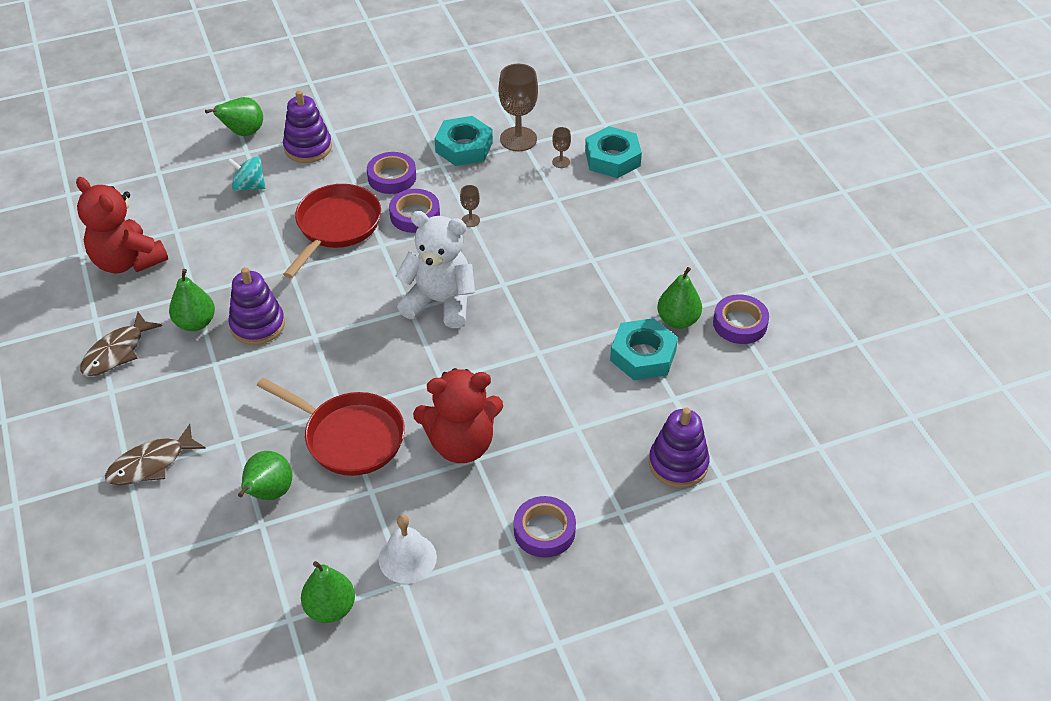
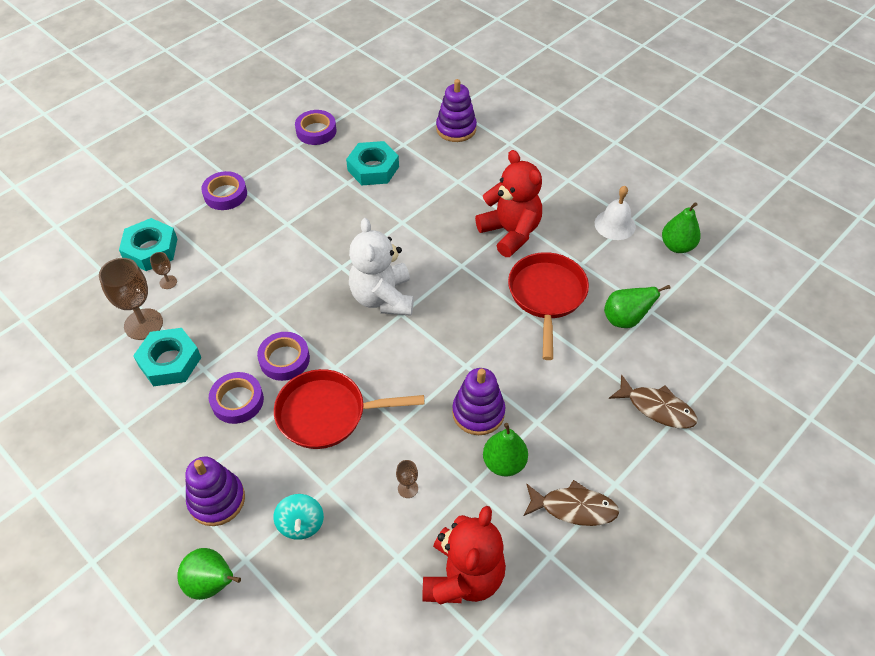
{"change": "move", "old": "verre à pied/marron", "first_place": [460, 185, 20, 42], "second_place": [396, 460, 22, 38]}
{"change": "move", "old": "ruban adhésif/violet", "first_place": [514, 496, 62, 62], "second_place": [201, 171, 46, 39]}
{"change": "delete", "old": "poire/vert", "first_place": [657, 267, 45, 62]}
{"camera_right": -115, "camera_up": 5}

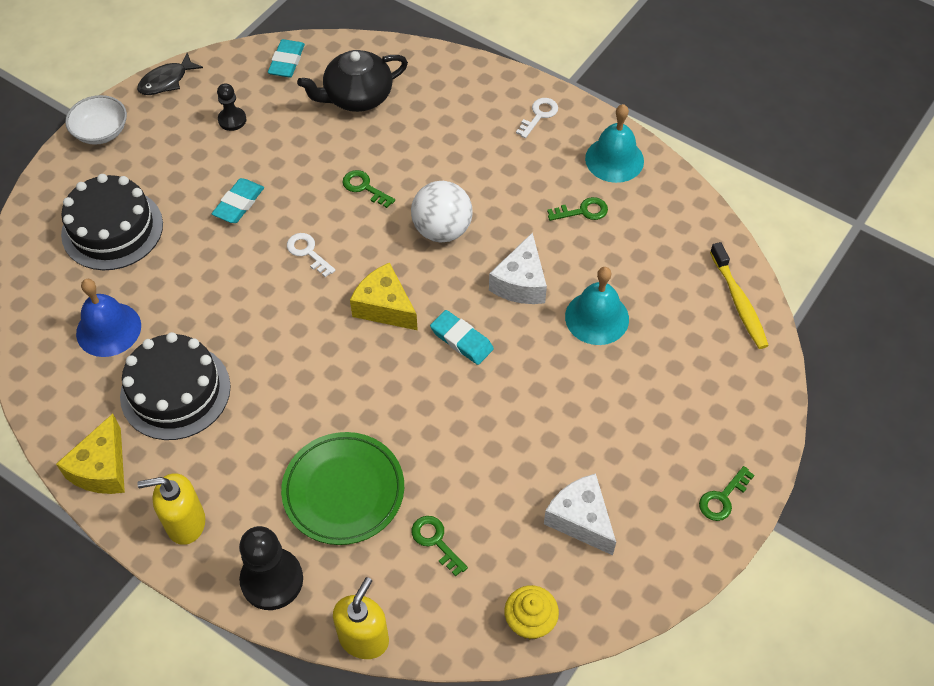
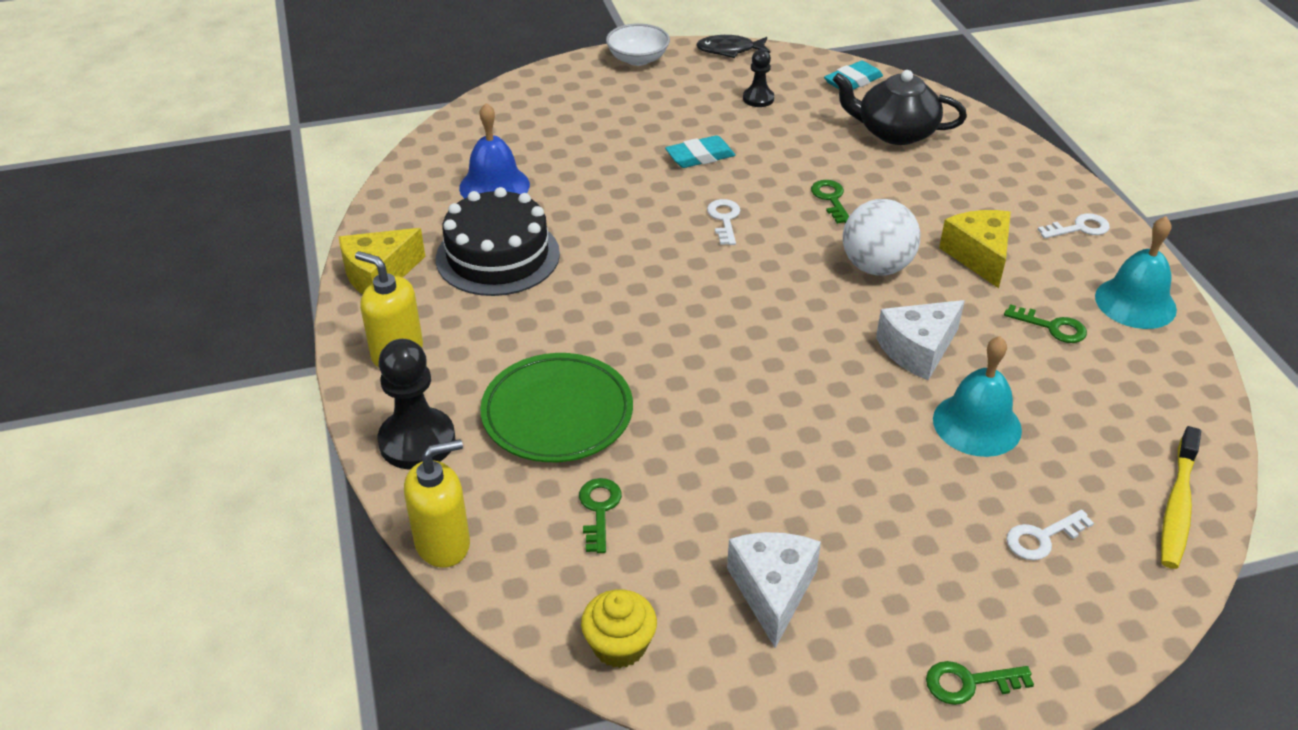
{"change": "delete", "old": "gâteau/noir", "first_place": [61, 174, 102, 96]}
{"change": "move", "old": "fromage/jaune", "first_place": [350, 263, 68, 67], "second_place": [939, 210, 72, 78]}
{"change": "delete", "old": "gomme/turquoise", "first_place": [430, 310, 64, 55]}
{"change": "insert", "new": "clé/blanc", "second_place": [1006, 510, 88, 50]}
{"camera_right": 40, "camera_up": -15}

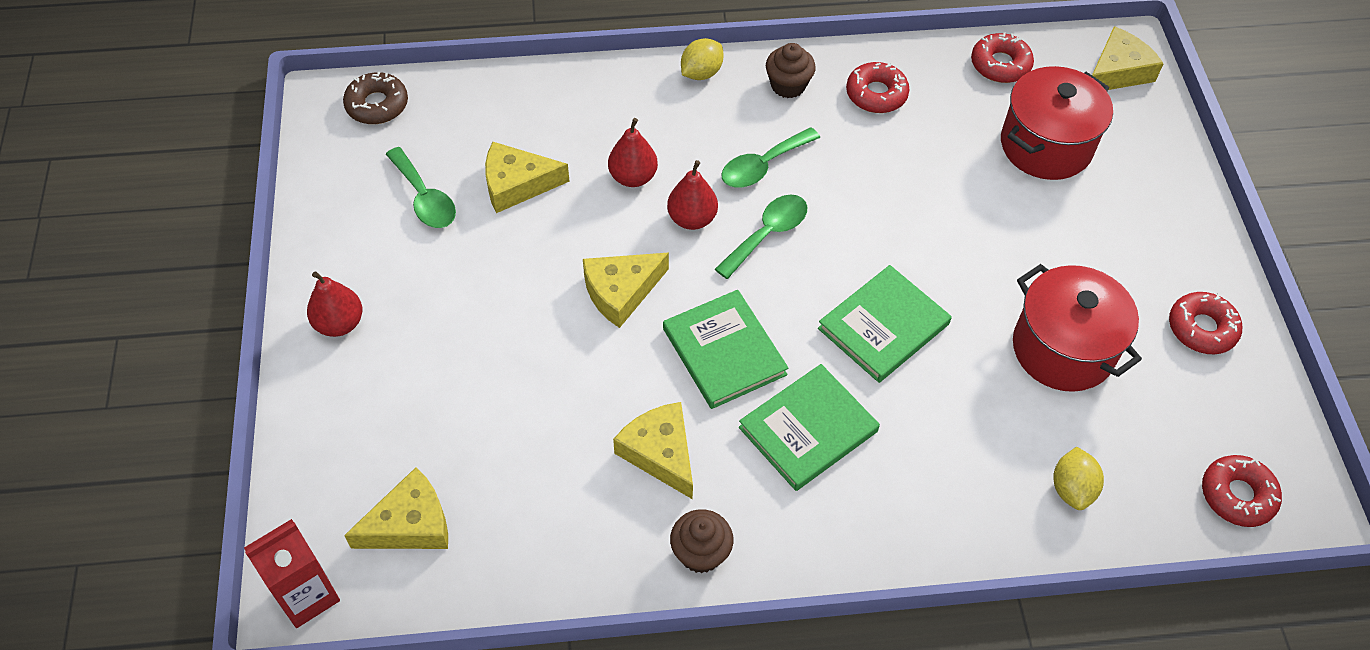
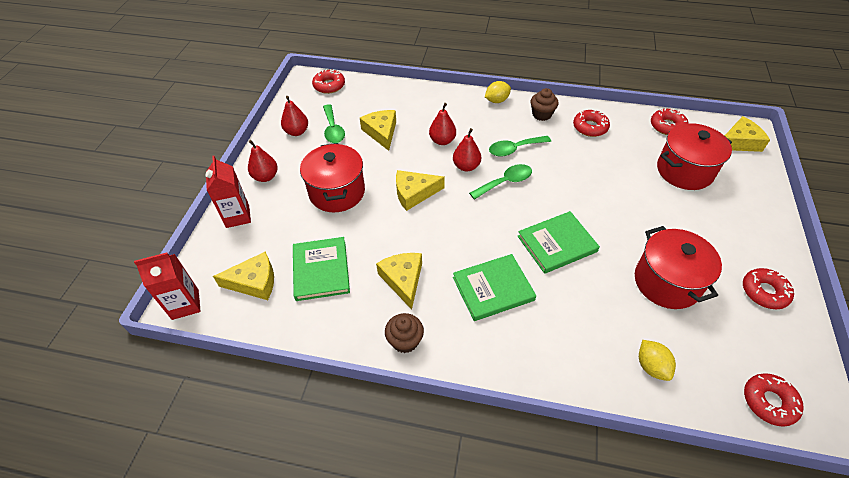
{"change": "recolor", "old": "beignet/marron", "new": "beignet/rouge", "first_place": [343, 72, 65, 52], "second_place": [312, 69, 33, 25]}
{"change": "rotate", "old": "fromage/jaune", "first_place": [485, 142, 85, 71], "second_place": [360, 110, 36, 41], "degrees": 60}
{"change": "move", "old": "livre/vert", "first_place": [663, 290, 125, 119], "second_place": [293, 237, 57, 64]}
{"change": "rotate", "old": "citron/jaune", "first_place": [1053, 447, 51, 63], "second_place": [639, 340, 37, 41], "degrees": -45}
{"change": "insert", "new": "brique de lait/rouge", "second_place": [205, 156, 46, 72]}
{"change": "insert", "new": "poire/rouge", "second_place": [281, 96, 27, 40]}
{"change": "insert", "new": "marmite/rouge", "second_place": [300, 143, 65, 69]}
{"camera_right": 20, "camera_up": -5}

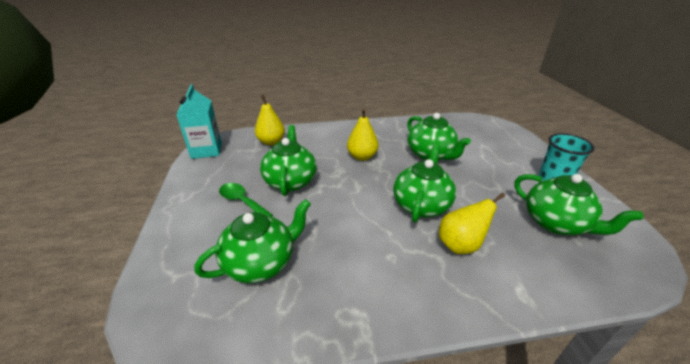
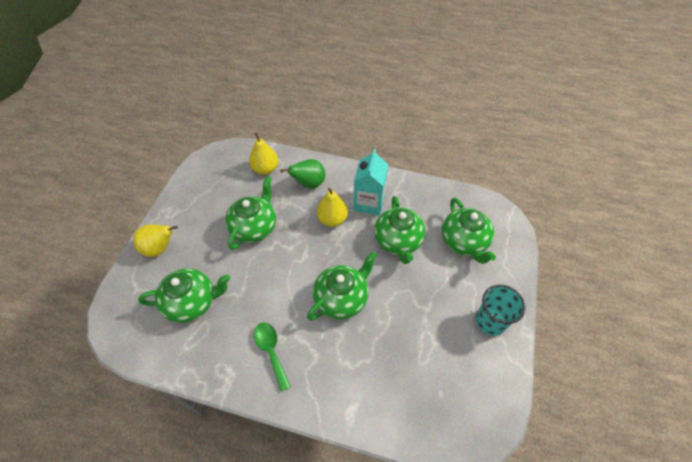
{"change": "move", "old": "brique de lait/turquoise", "first_place": [176, 84, 46, 75], "second_place": [353, 149, 35, 67]}
{"change": "move", "old": "cuillère/vert", "first_place": [219, 183, 54, 34], "second_place": [254, 322, 37, 69]}
{"change": "move", "old": "poire/jaune", "first_place": [439, 193, 66, 61], "second_place": [133, 225, 45, 32]}
{"change": "move", "old": "théière/vert", "first_place": [514, 174, 129, 61], "second_place": [442, 198, 54, 66]}
{"change": "insert", "new": "poire/vert", "second_place": [280, 159, 46, 30]}
{"camera_right": 25, "camera_up": 20}

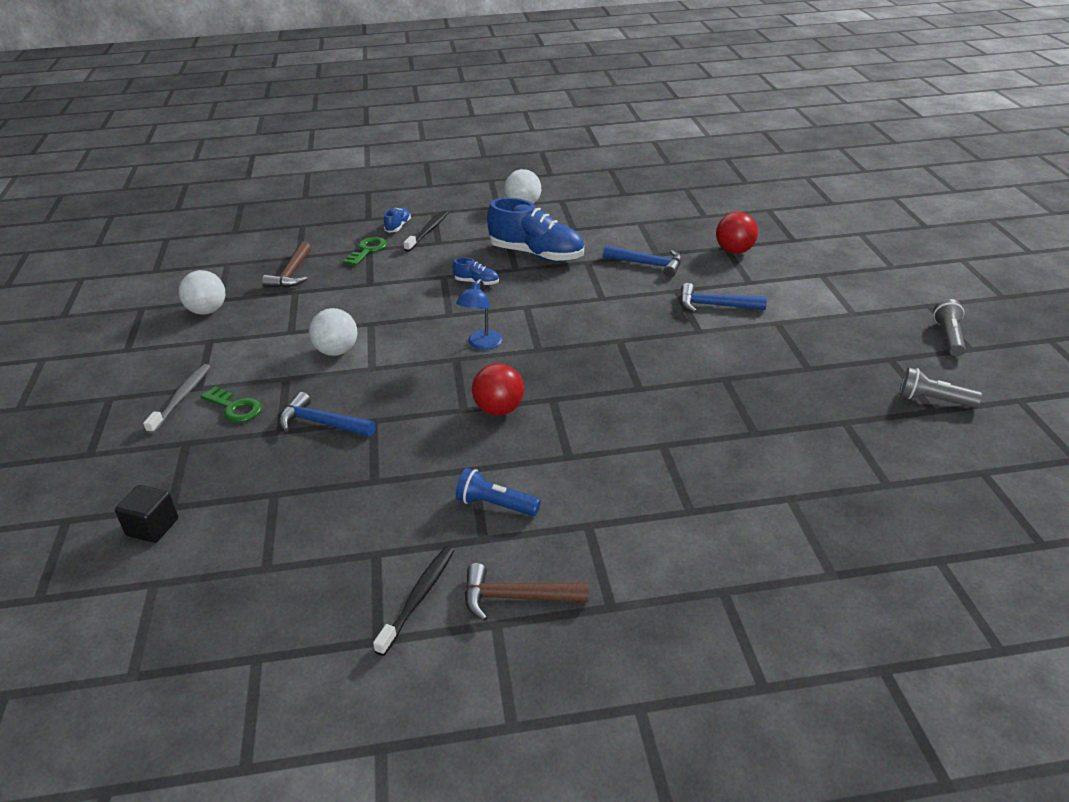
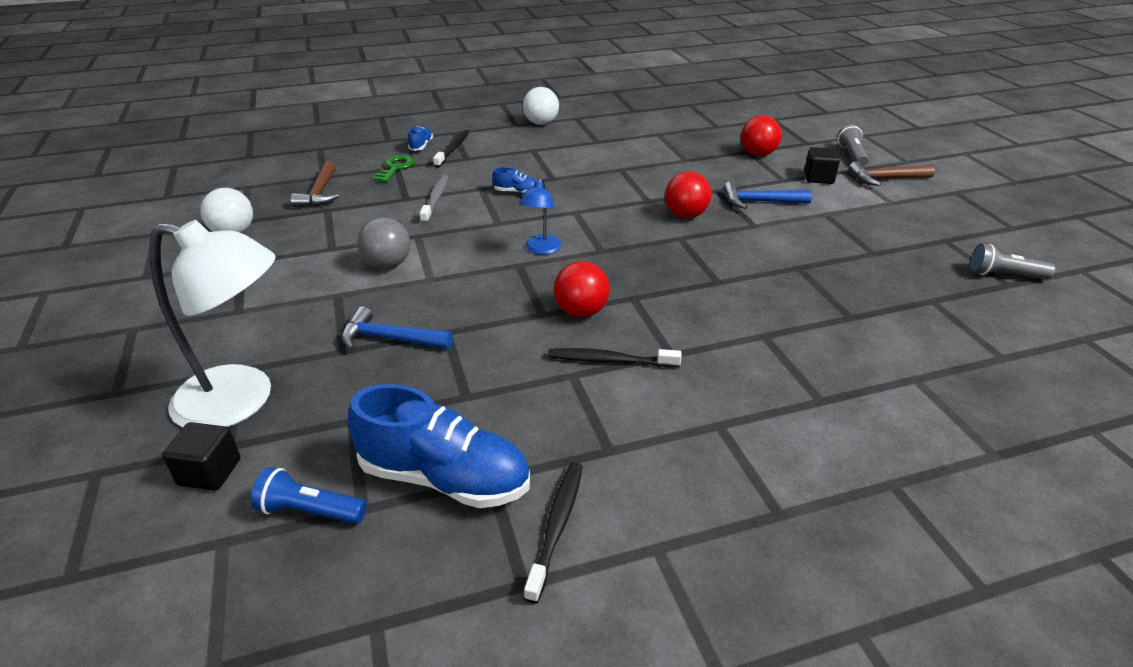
{"change": "move", "old": "brosse à dents/gris", "first_place": [143, 364, 67, 70], "second_place": [420, 175, 28, 49]}
{"change": "delete", "old": "clé/vert", "first_place": [201, 386, 61, 36]}
{"change": "recolor", "old": "balle/blanc", "new": "balle/gris", "first_place": [309, 308, 48, 48], "second_place": [358, 217, 52, 52]}
{"change": "move", "old": "lampe de poche/bleu", "first_place": [456, 468, 85, 48], "second_place": [251, 467, 116, 57]}
{"change": "move", "old": "marteau/marron", "first_place": [465, 563, 123, 59], "second_place": [849, 161, 86, 25]}
{"change": "move", "old": "chaussure/bleu", "first_place": [487, 198, 97, 64], "second_place": [348, 384, 182, 124]}
{"change": "delete", "old": "marteau/bleu", "first_place": [603, 246, 79, 31]}
{"change": "move", "old": "lampe de poche/gris", "first_place": [933, 299, 33, 57], "second_place": [837, 124, 32, 42]}
{"change": "insert", "new": "lampe/blanc", "second_place": [149, 220, 127, 207]}
{"change": "insert", "new": "brosse à dents/noir", "second_place": [548, 348, 134, 20]}
{"change": "insert", "new": "balle/rouge", "second_place": [665, 171, 46, 47]}
{"change": "insert", "new": "cube/noir", "second_place": [804, 147, 36, 37]}
{"camera_right": -10, "camera_up": 0}

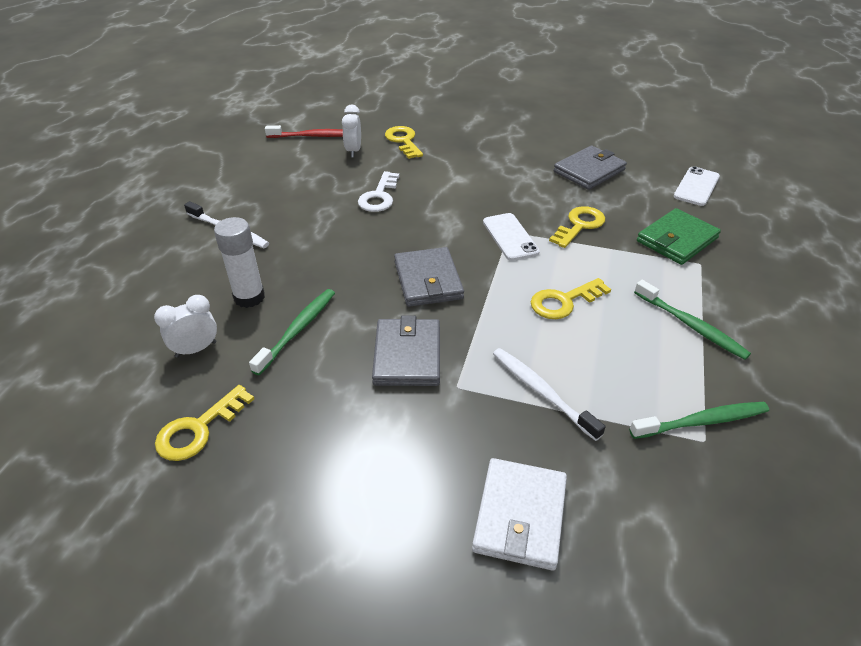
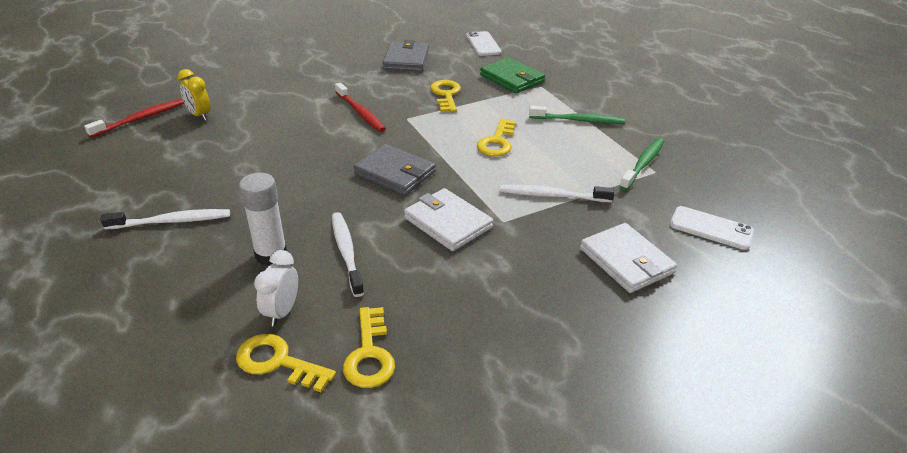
{"change": "recolor", "old": "brosse à dents/vert", "new": "brosse à dents/blanc", "first_place": [249, 289, 86, 86], "second_place": [332, 212, 32, 85]}
{"change": "recolor", "old": "réveil/blanc", "new": "réveil/jaune", "first_place": [342, 104, 19, 53], "second_place": [178, 69, 32, 51]}
{"change": "delete", "old": "clé/blanc", "first_place": [358, 171, 42, 41]}
{"change": "recolor", "old": "portefeuille/gris", "new": "portefeuille/blanc", "first_place": [372, 315, 68, 71], "second_place": [404, 188, 89, 63]}
{"change": "move", "old": "clé/jaune", "first_place": [385, 126, 38, 33], "second_place": [236, 334, 100, 58]}
{"change": "move", "old": "téléphone/blanc", "first_place": [483, 213, 57, 48], "second_place": [670, 206, 84, 44]}
{"change": "rotate", "old": "portefeuille/vert", "first_place": [637, 208, 84, 57], "second_place": [480, 57, 65, 36], "degrees": -45}
{"change": "insert", "new": "brosse à dents/rouge", "second_place": [335, 83, 51, 49]}
{"camera_right": -45, "camera_up": -5}

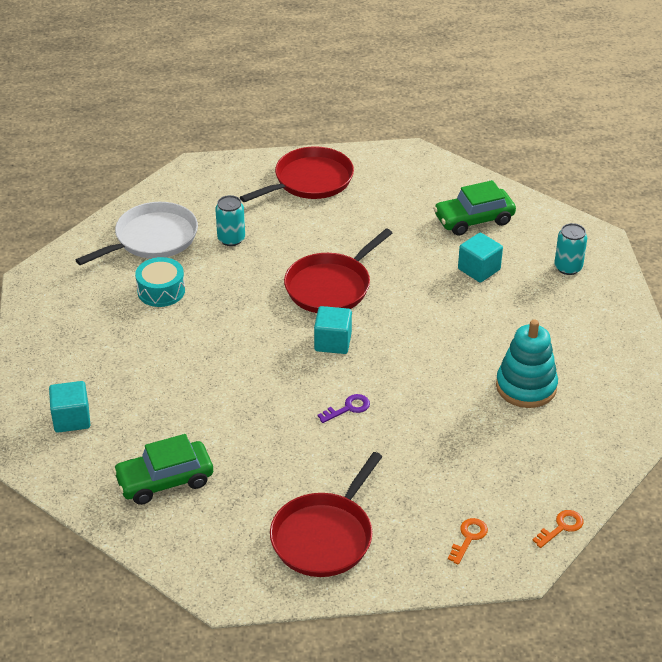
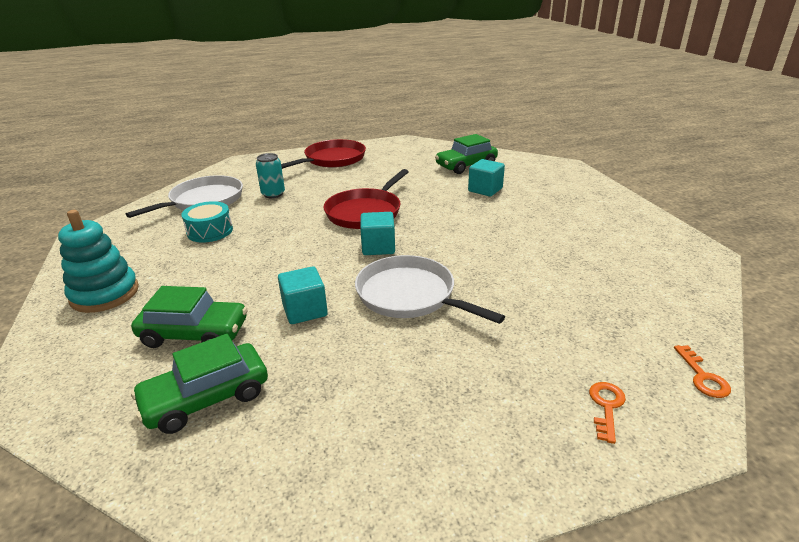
{"change": "move", "old": "cube/turquoise", "first_place": [49, 381, 41, 52], "second_place": [278, 266, 50, 58]}
{"change": "delete", "old": "poêle/rouge", "first_place": [270, 452, 112, 125]}
{"change": "replace", "old": "clé/violet", "new": "poêle/blanc", "first_place": [318, 394, 52, 29], "second_place": [355, 255, 150, 69]}
{"change": "move", "old": "jouet à empiler/turquoise", "first_place": [496, 319, 62, 89], "second_place": [58, 210, 81, 103]}
{"change": "rotate", "old": "clé/orange", "first_place": [532, 510, 51, 38], "second_place": [674, 345, 57, 53], "degrees": 135}
{"change": "delete", "old": "canette/turquoise", "first_place": [554, 223, 33, 52]}
{"change": "insert", "new": "voiture/vert", "second_place": [131, 286, 117, 62]}
{"camera_right": -10, "camera_up": -10}

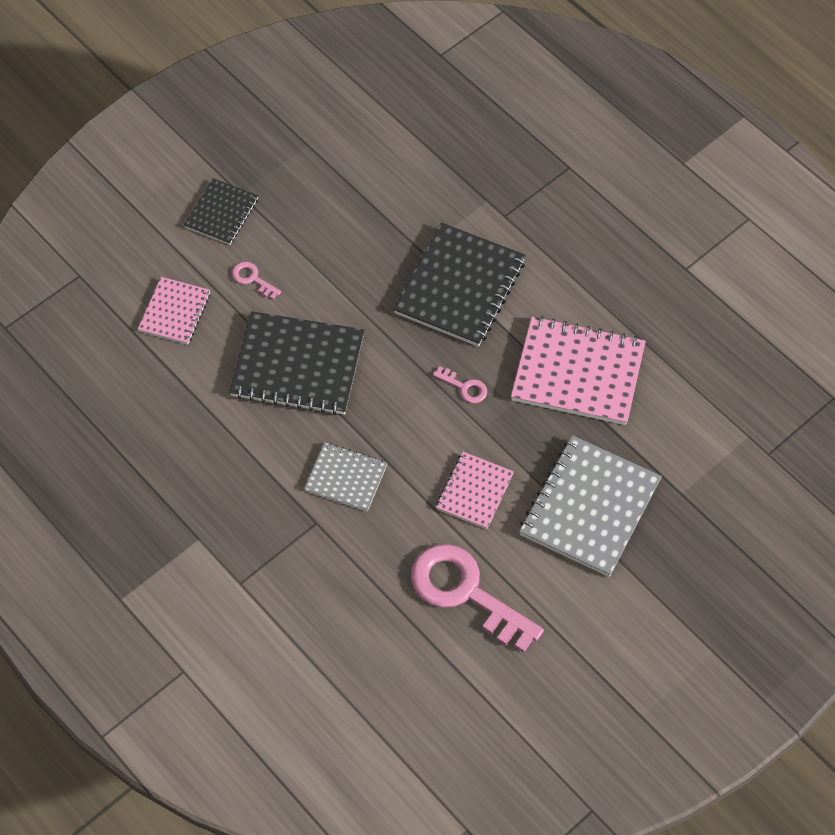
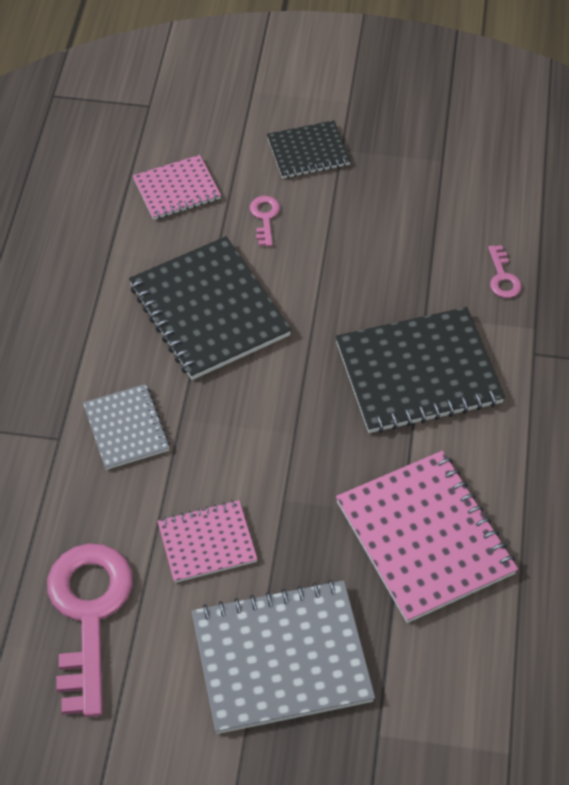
{"change": "move", "old": "clé/rose", "first_place": [433, 366, 54, 37], "second_place": [488, 245, 34, 53]}
{"camera_right": 50, "camera_up": -5}

